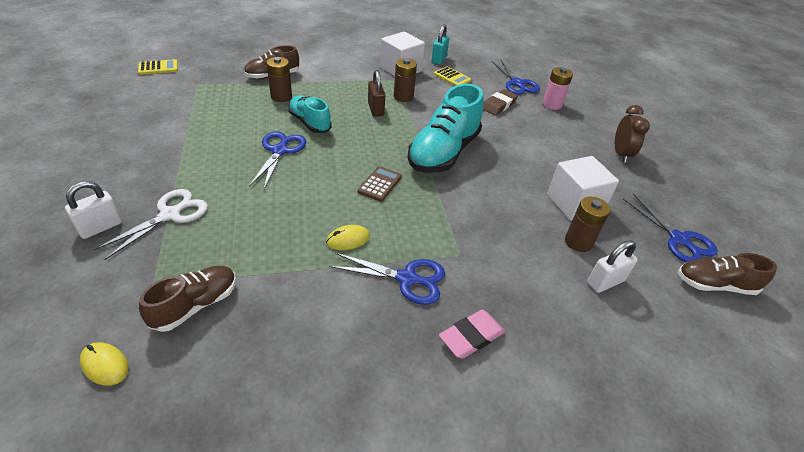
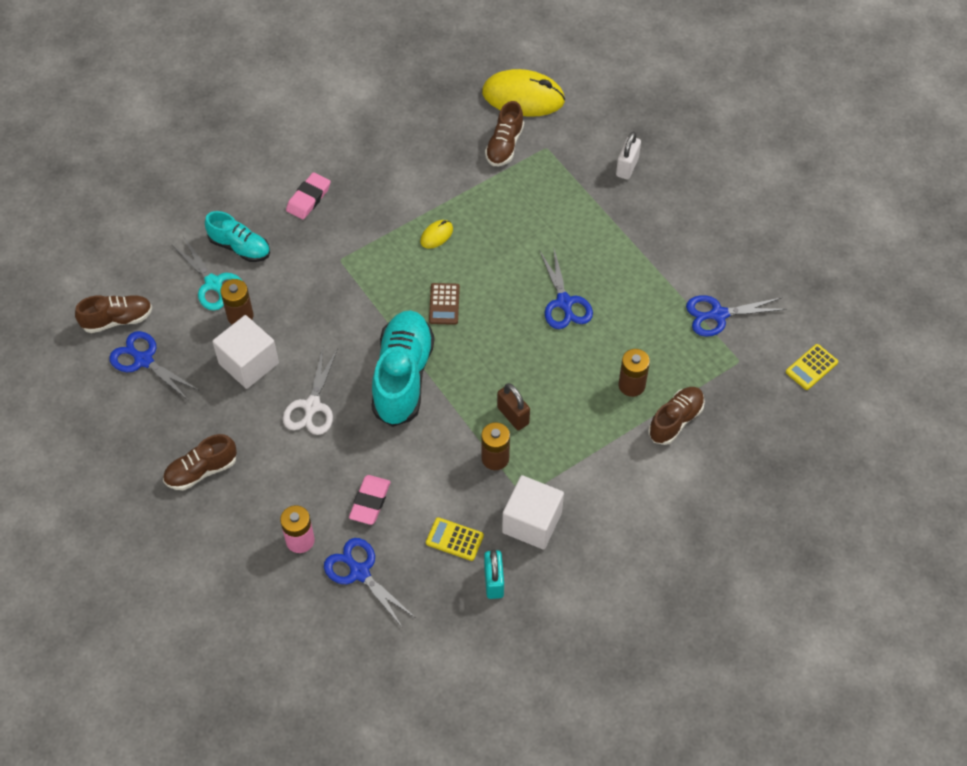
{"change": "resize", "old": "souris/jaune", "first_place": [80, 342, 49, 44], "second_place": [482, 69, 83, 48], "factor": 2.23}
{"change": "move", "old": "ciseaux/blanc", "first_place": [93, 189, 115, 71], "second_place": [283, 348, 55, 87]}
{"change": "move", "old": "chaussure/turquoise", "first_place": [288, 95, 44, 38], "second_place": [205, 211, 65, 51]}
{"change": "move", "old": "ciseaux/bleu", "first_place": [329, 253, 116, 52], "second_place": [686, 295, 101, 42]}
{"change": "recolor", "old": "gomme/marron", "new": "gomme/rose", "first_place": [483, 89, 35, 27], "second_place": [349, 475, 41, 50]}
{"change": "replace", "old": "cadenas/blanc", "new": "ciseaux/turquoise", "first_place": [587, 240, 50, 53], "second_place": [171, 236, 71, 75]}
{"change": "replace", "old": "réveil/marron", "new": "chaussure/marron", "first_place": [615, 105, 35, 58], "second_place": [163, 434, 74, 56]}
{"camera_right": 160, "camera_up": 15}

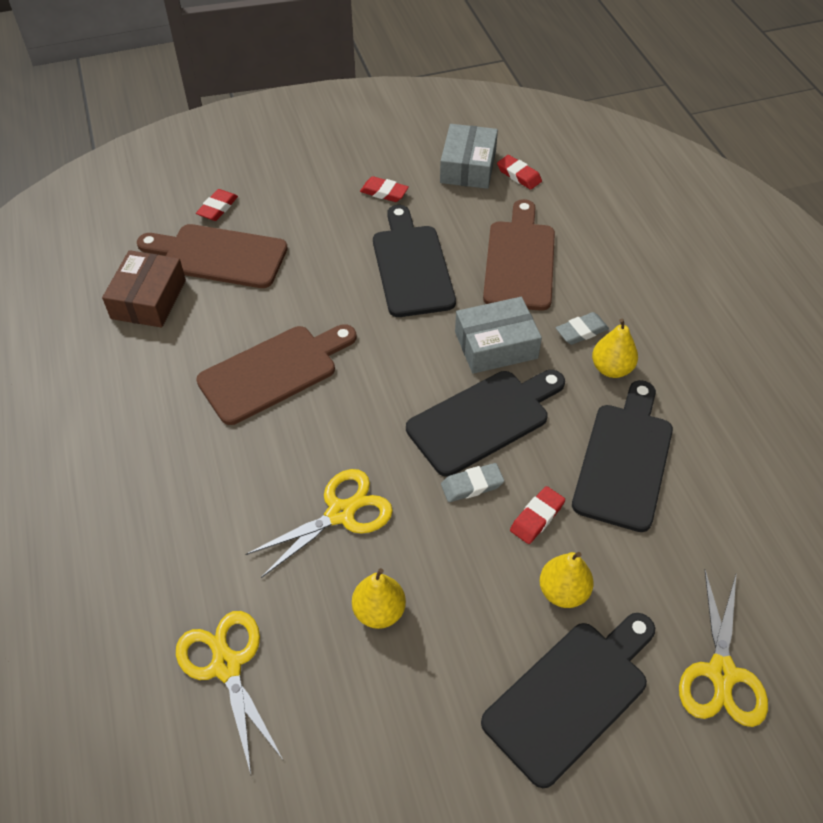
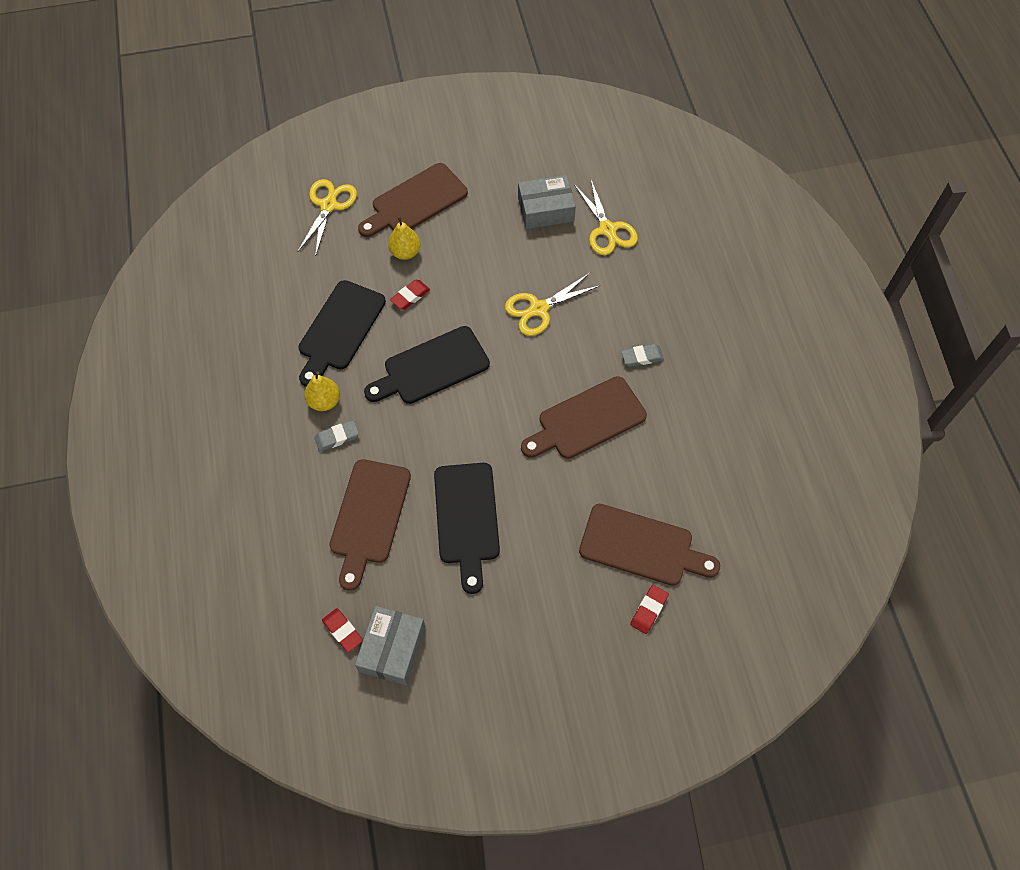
{"change": "delete", "old": "boîte/marron", "first_place": [102, 250, 84, 78]}
{"change": "delete", "old": "poire/jaune", "first_place": [352, 568, 54, 61]}
{"change": "delete", "old": "gomme/rouge", "first_place": [360, 176, 49, 26]}
{"change": "move", "old": "gomme/gris", "first_place": [441, 463, 63, 39], "second_place": [621, 344, 43, 23]}
{"change": "move", "old": "boîte/gris", "first_place": [455, 297, 87, 77], "second_place": [518, 175, 58, 54]}
{"change": "recolor", "old": "planche à découper/noir", "new": "planche à découper/marron", "first_place": [481, 613, 174, 175], "second_place": [358, 163, 110, 74]}
{"camera_right": -175, "camera_up": 10}

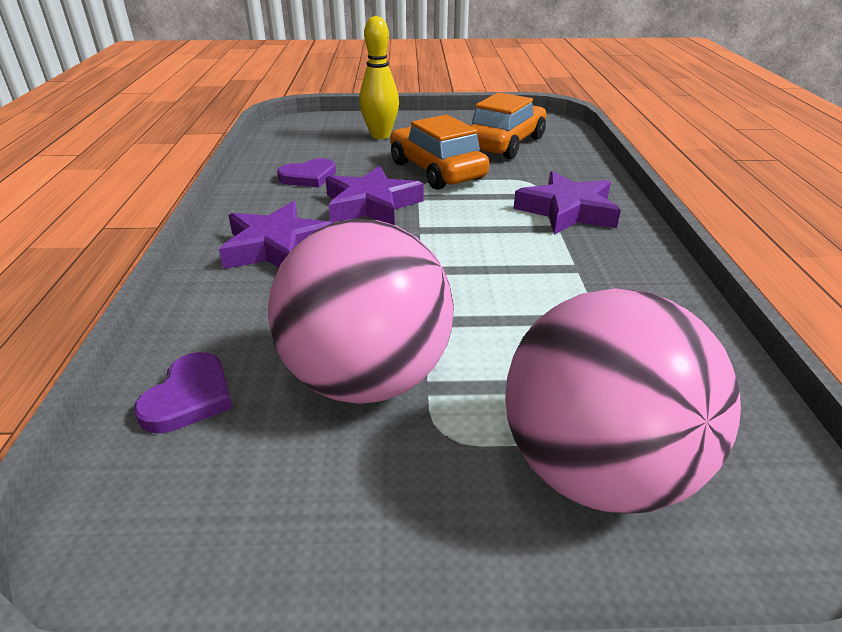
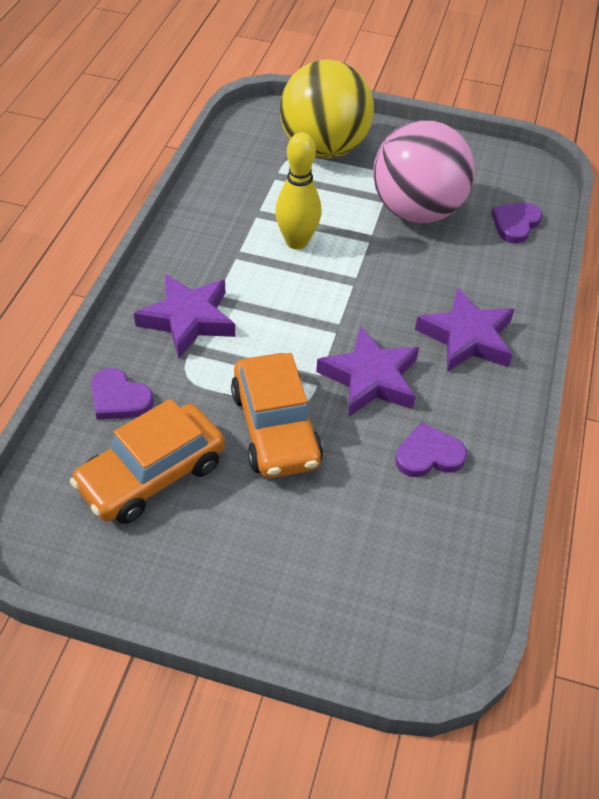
{"change": "move", "old": "quille/jaune", "first_place": [359, 16, 40, 123], "second_place": [275, 132, 47, 118]}
{"change": "recolor", "old": "balle/rose", "new": "balle/jaune", "first_place": [505, 288, 236, 226], "second_place": [280, 59, 94, 99]}
{"change": "insert", "new": "cœur/violet", "second_place": [91, 368, 63, 52]}
{"camera_right": -165, "camera_up": 15}

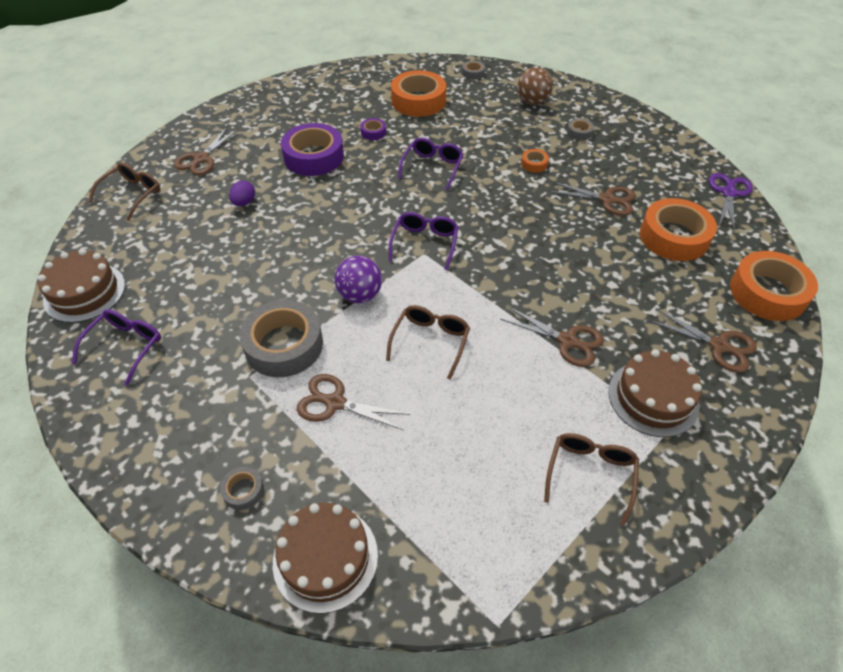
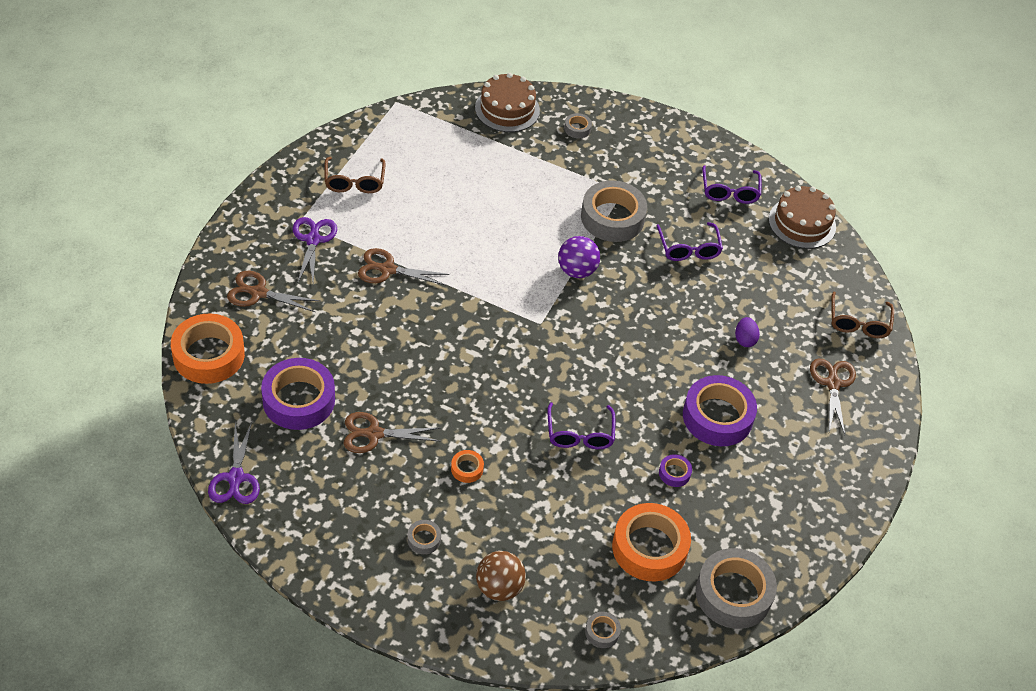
{"change": "delete", "old": "ciseaux/marron", "first_place": [297, 374, 113, 56]}
{"change": "delete", "old": "lunettes/marron", "first_place": [386, 305, 84, 75]}
{"change": "move", "old": "lunettes/violet", "first_place": [389, 212, 69, 58], "second_place": [657, 222, 66, 39]}
{"change": "replace", "old": "gâteau/marron", "new": "ciseaux/violet", "first_place": [609, 349, 93, 88], "second_place": [293, 217, 44, 67]}
{"change": "recolor", "old": "ruban adhésif/orange", "new": "ruban adhésif/violet", "first_place": [640, 198, 77, 63], "second_place": [261, 358, 74, 72]}
{"change": "insert", "new": "ruban adhésif/gris", "second_place": [695, 548, 82, 81]}
{"camera_right": 155, "camera_up": 0}

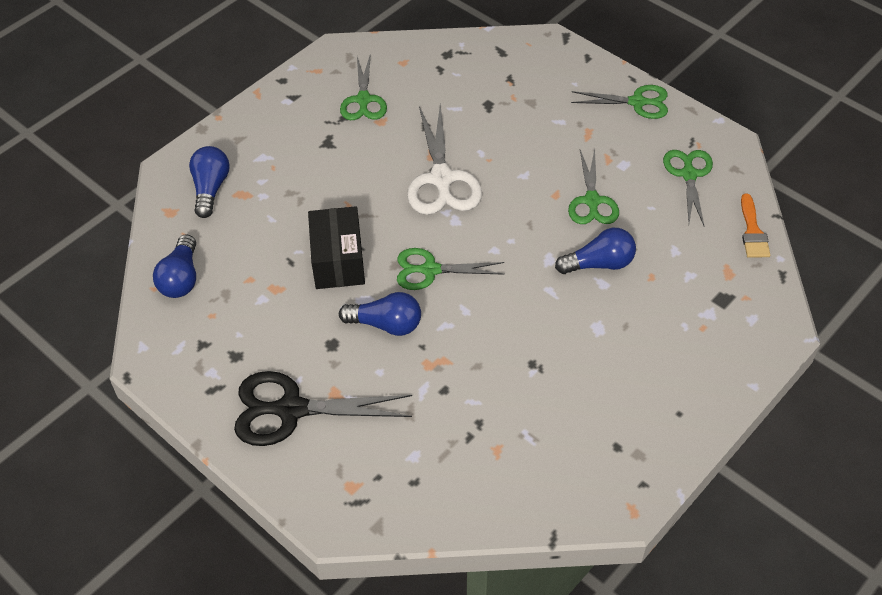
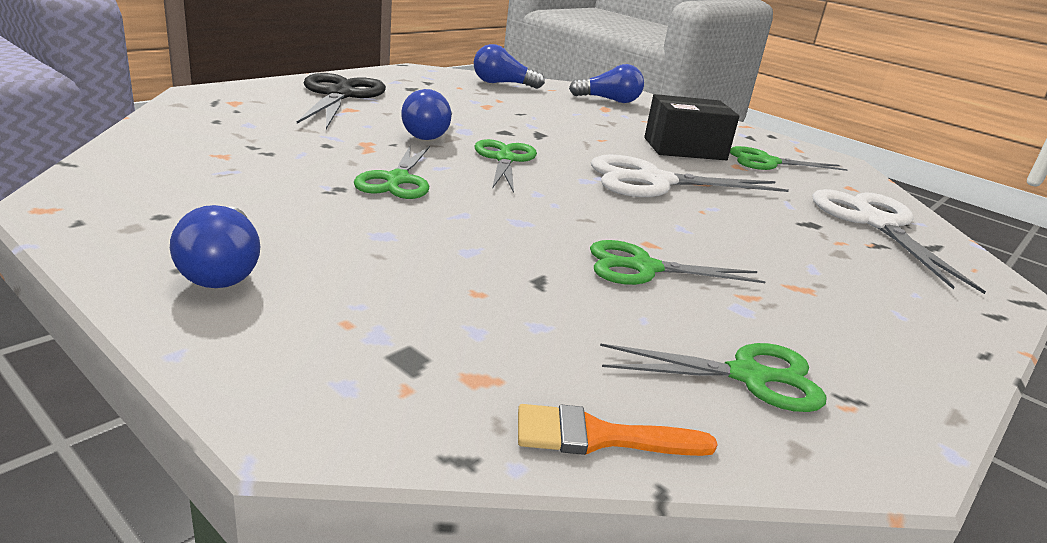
{"change": "move", "old": "boîte/noir", "first_place": [308, 206, 57, 83], "second_place": [644, 94, 96, 66]}
{"change": "move", "old": "ampoule/bleu", "first_place": [555, 228, 81, 46], "second_place": [170, 205, 90, 83]}
{"change": "move", "old": "ciseaux/vert", "first_place": [571, 85, 97, 34], "second_place": [354, 145, 76, 54]}
{"change": "insert", "new": "ciseaux/blanc", "second_place": [812, 189, 174, 105]}
{"camera_right": 85, "camera_up": -25}

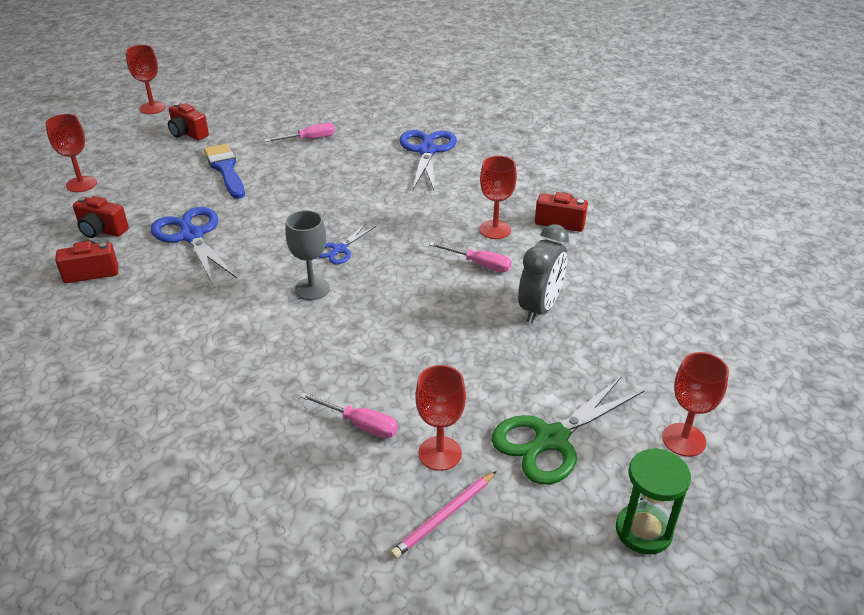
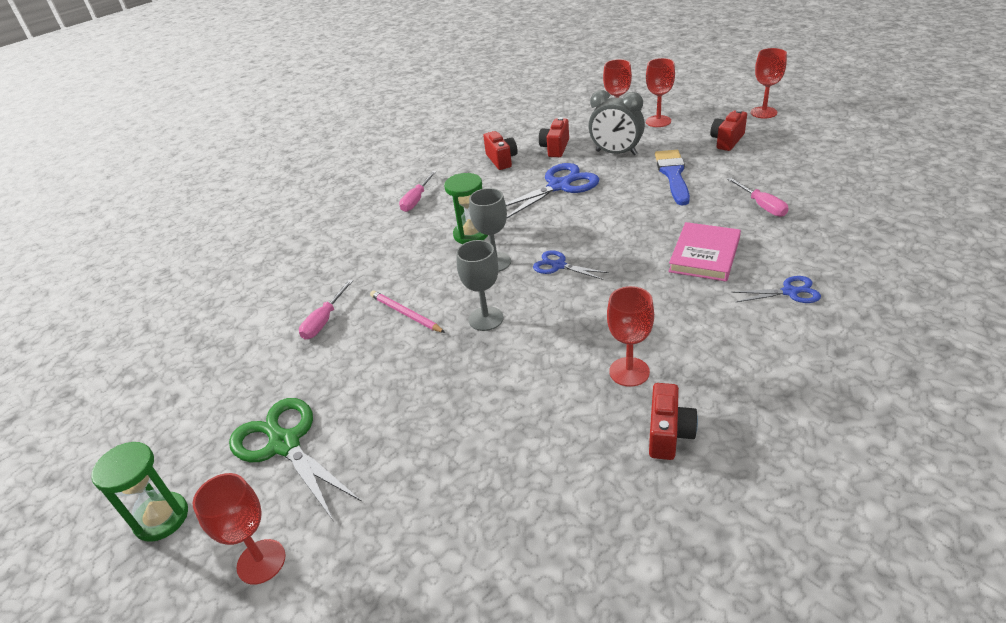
{"change": "rotate", "old": "pinceau/bleu", "first_place": [204, 144, 41, 55], "second_place": [655, 150, 35, 55], "degrees": -60}
{"change": "move", "old": "crayon/rose", "first_place": [390, 471, 106, 88], "second_place": [370, 291, 75, 42]}
{"change": "resize", "old": "ciseaux/bleu", "first_place": [399, 130, 58, 62], "second_place": [732, 276, 89, 27], "factor": 0.55}
{"change": "move", "old": "verre à pied/rouge", "first_place": [415, 365, 51, 106], "second_place": [646, 58, 29, 69]}
{"change": "move", "old": "tournevis/rose", "first_place": [429, 242, 83, 30], "second_place": [399, 171, 38, 41]}
{"change": "move", "old": "réveil/gris", "first_place": [518, 224, 51, 99], "second_place": [589, 90, 56, 65]}
{"change": "insert", "new": "sablier/vert", "second_place": [444, 173, 44, 71]}
{"change": "insert", "new": "verre à pied/gris", "second_place": [457, 240, 47, 91]}
{"change": "insert", "new": "livre/rose", "second_place": [668, 222, 73, 60]}
{"camera_right": 90, "camera_up": 0}

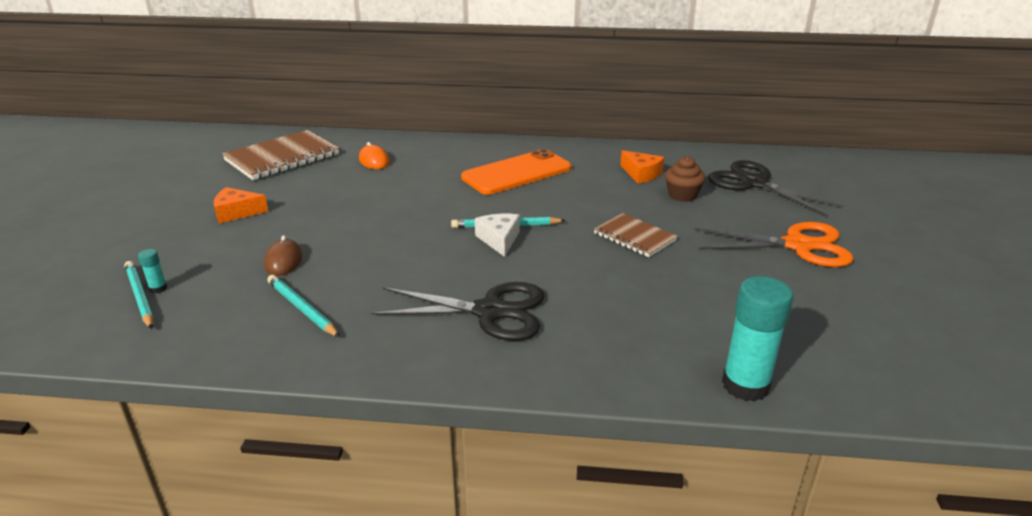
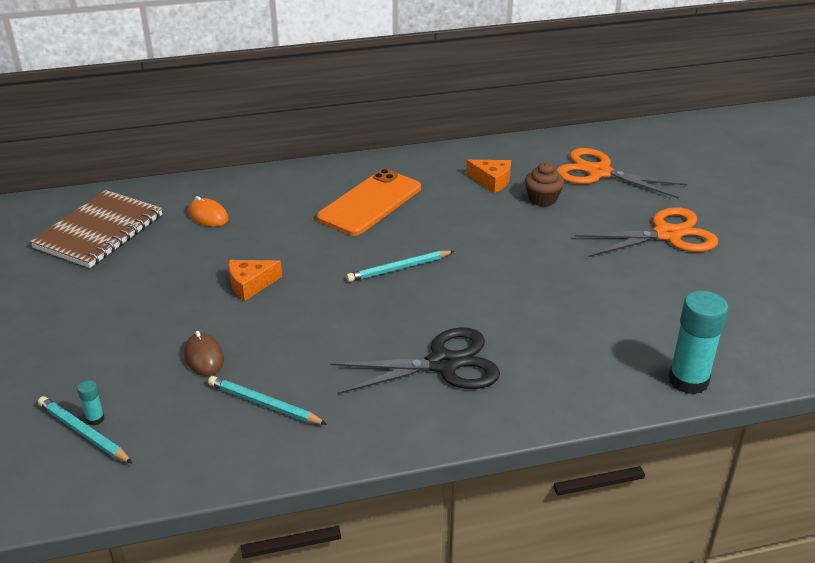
{"change": "move", "old": "fromage/orange", "first_place": [214, 187, 54, 36], "second_place": [228, 260, 54, 41]}
{"change": "delete", "old": "fromage/blanc", "first_place": [475, 214, 45, 43]}
{"change": "delete", "old": "carnet/marron", "first_place": [594, 213, 84, 45]}
{"change": "recolor", "old": "ciseaux/noir", "new": "ciseaux/orange", "first_place": [708, 160, 136, 56], "second_place": [557, 148, 130, 51]}
{"camera_right": -20, "camera_up": 5}

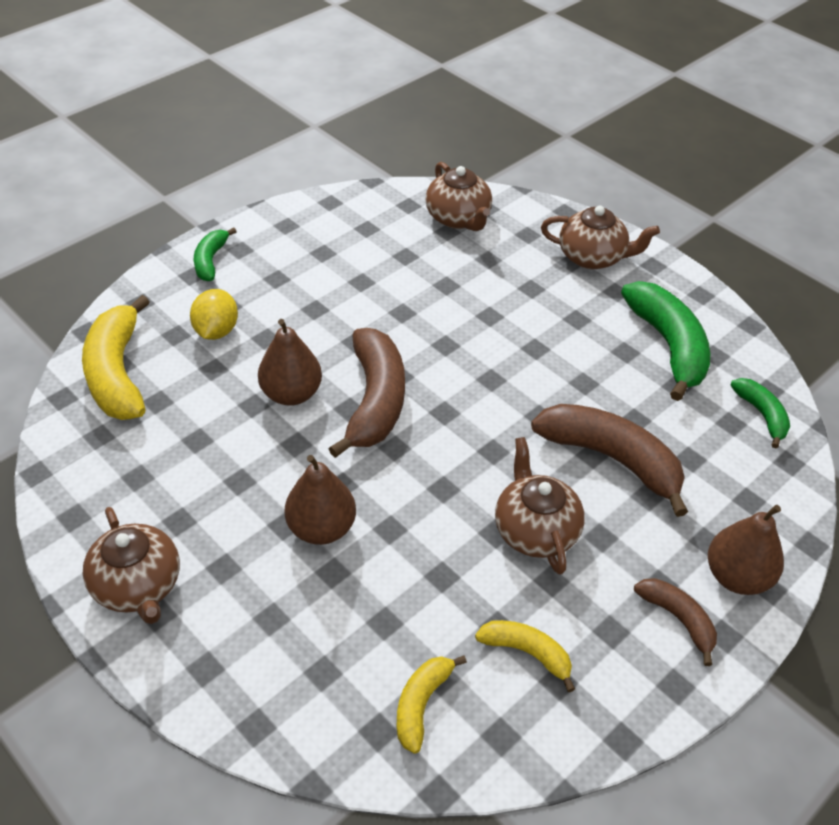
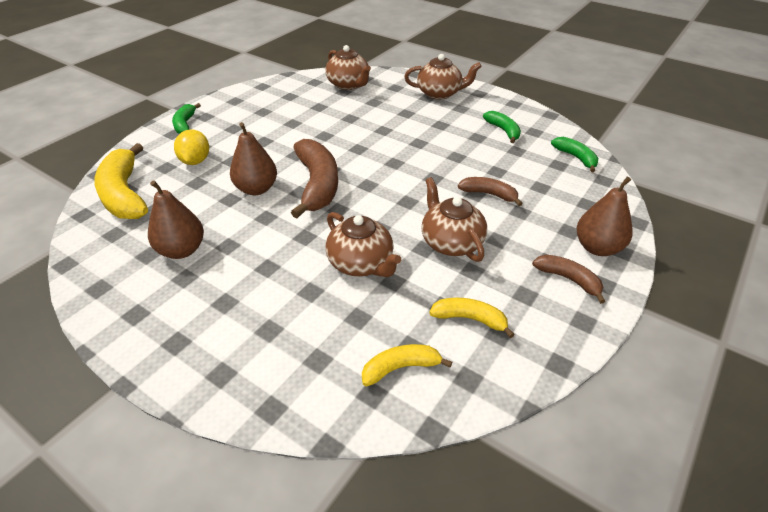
{"change": "move", "old": "théière/marron", "first_place": [83, 507, 97, 117], "second_place": [326, 212, 75, 65]}
{"change": "move", "old": "poire/marron", "first_place": [285, 455, 71, 90], "second_place": [148, 180, 56, 79]}
{"change": "rotate", "old": "banane/jaune", "first_place": [397, 655, 70, 99], "second_place": [362, 344, 90, 42], "degrees": 60}
{"change": "resize", "old": "banane/marron", "first_place": [531, 404, 157, 113], "second_place": [458, 177, 65, 29], "factor": 0.54}
{"change": "resize", "old": "banane/vert", "first_place": [621, 281, 89, 120], "second_place": [483, 111, 38, 32], "factor": 0.54}
{"camera_right": -10, "camera_up": -5}

